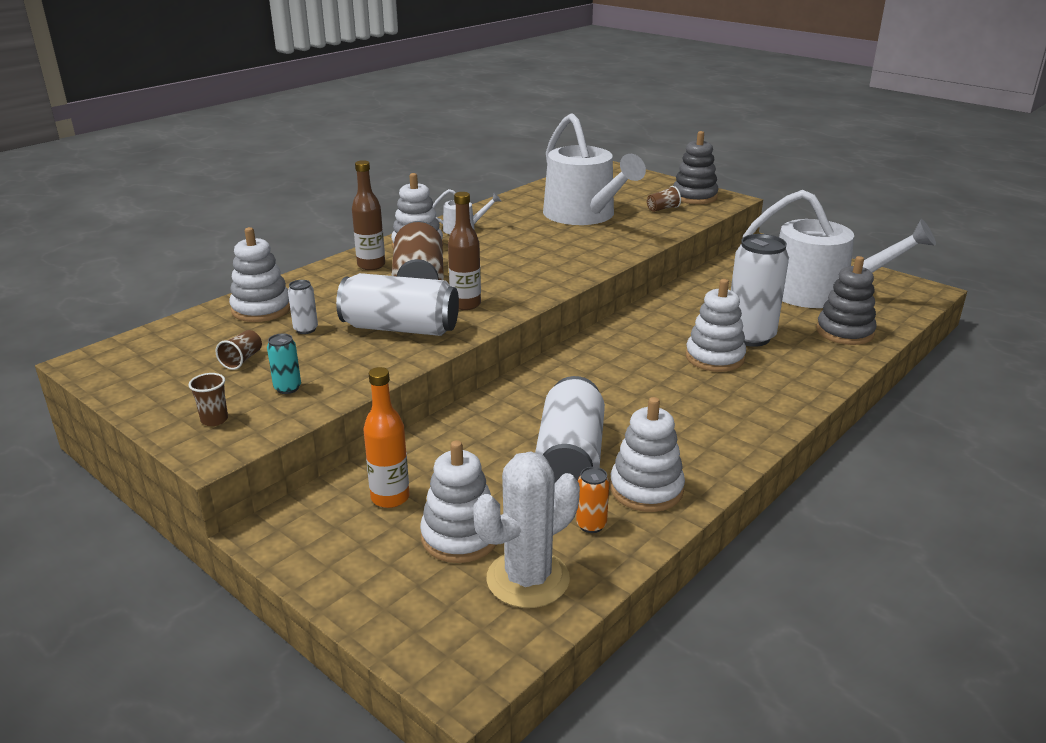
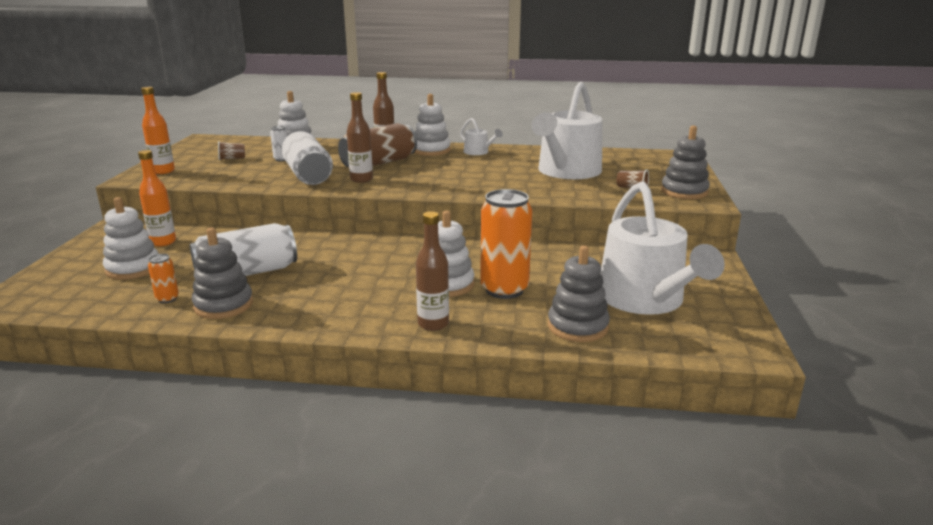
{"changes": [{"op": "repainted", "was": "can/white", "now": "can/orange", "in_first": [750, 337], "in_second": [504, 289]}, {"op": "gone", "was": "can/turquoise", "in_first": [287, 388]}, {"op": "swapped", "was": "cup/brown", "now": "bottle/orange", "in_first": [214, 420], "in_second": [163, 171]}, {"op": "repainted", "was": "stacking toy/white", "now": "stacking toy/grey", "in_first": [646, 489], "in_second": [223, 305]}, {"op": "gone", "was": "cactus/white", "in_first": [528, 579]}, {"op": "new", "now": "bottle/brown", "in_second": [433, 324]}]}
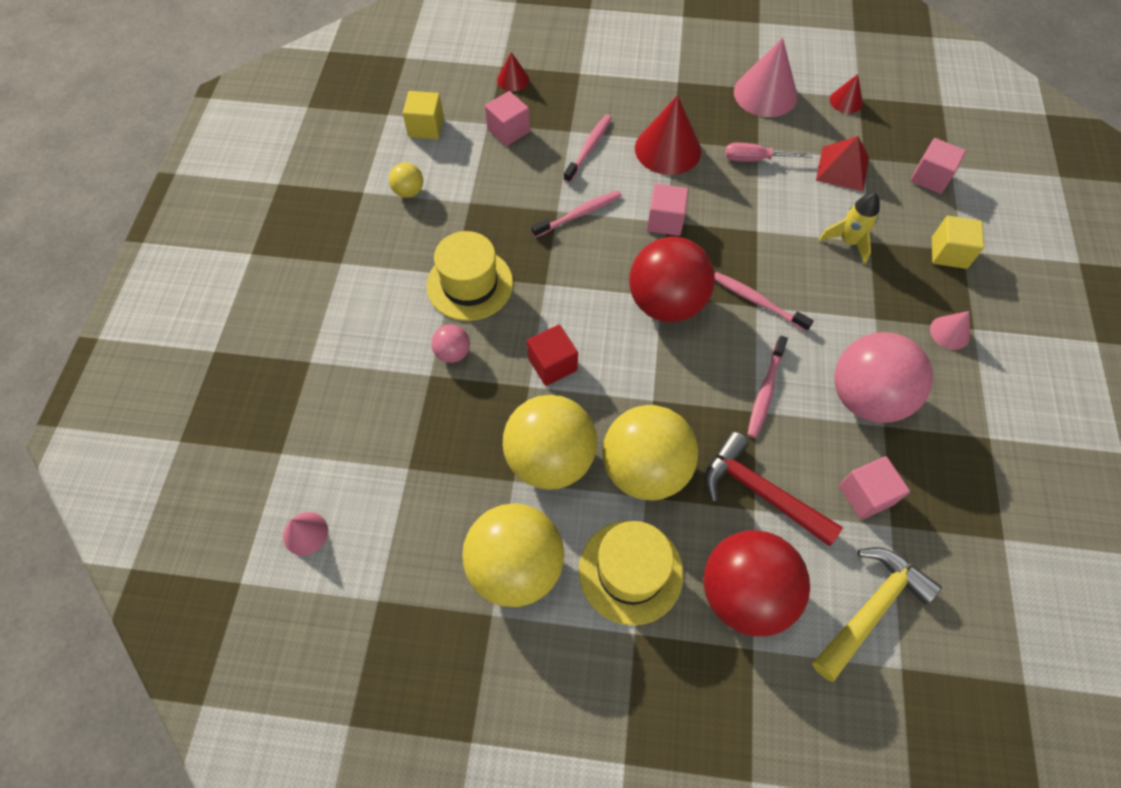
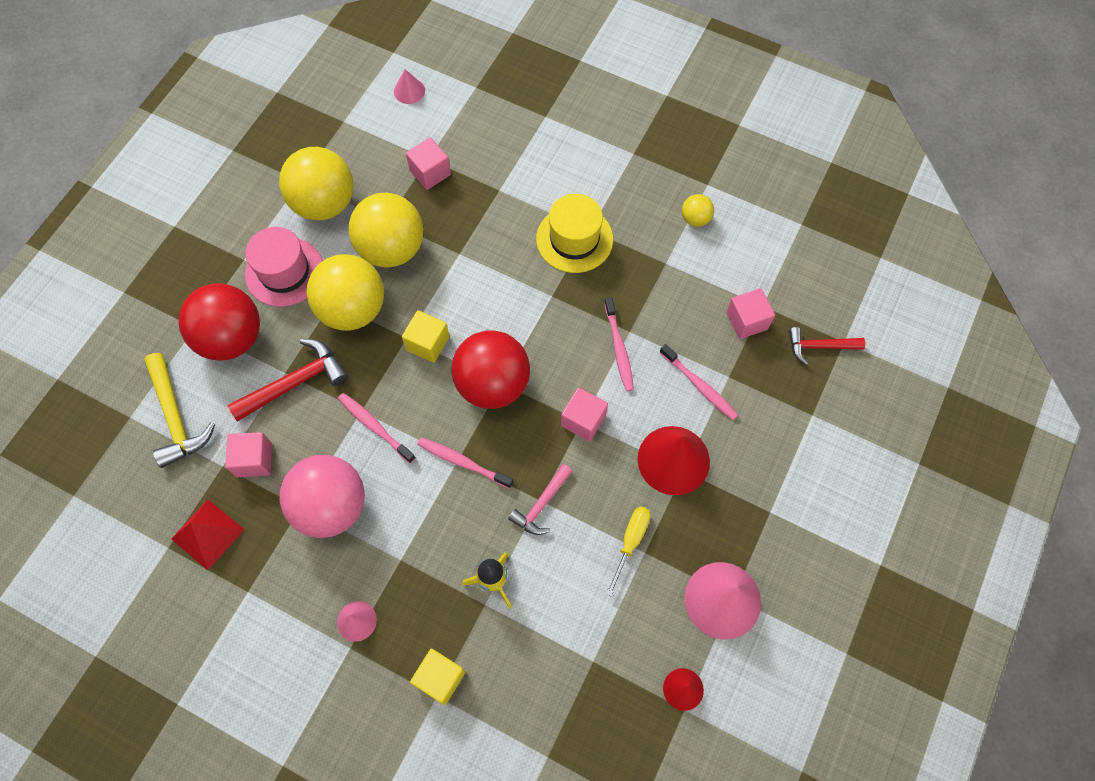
{"changes": [{"op": "swapped", "was": "cone/red", "now": "hammer/red", "in_first": [513, 79], "in_second": [819, 346]}, {"op": "shifted", "was": "cube/yellow", "in_first": [426, 127], "in_second": [427, 343]}, {"op": "shifted", "was": "pyramid/red", "in_first": [842, 168], "in_second": [207, 534]}, {"op": "shifted", "was": "cube/pink", "in_first": [930, 177], "in_second": [430, 173]}, {"op": "repainted", "was": "screwdriver/pink", "now": "screwdriver/yellow", "in_first": [755, 159], "in_second": [630, 542]}, {"op": "rotated", "was": "toothbrush/pink", "in_first": [757, 301], "in_second": [462, 462], "clockwise": -120}, {"op": "gone", "was": "ball/pink", "in_first": [453, 353]}, {"op": "gone", "was": "cube/red", "in_first": [552, 364]}, {"op": "repainted", "was": "hat/yellow", "now": "hat/pink", "in_first": [630, 571], "in_second": [284, 272]}, {"op": "new", "now": "hammer/pink", "in_second": [541, 504]}]}
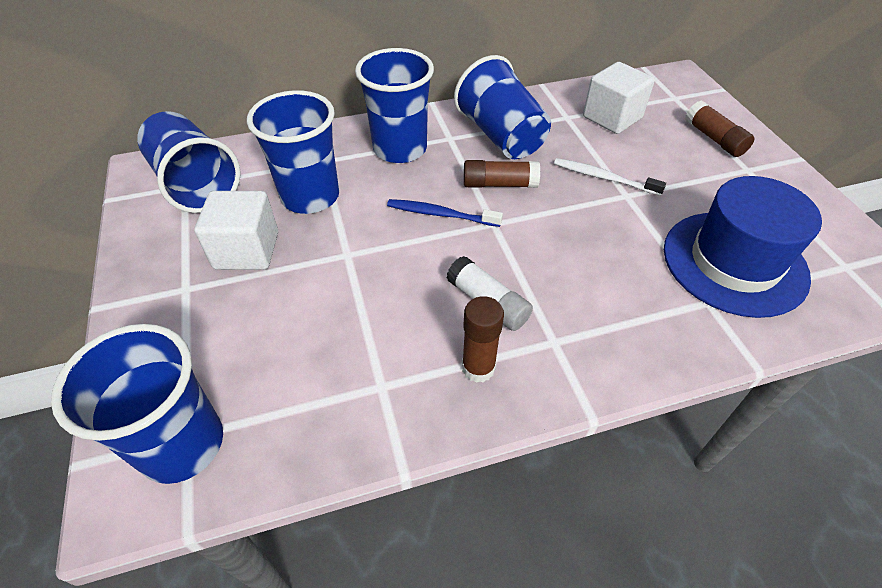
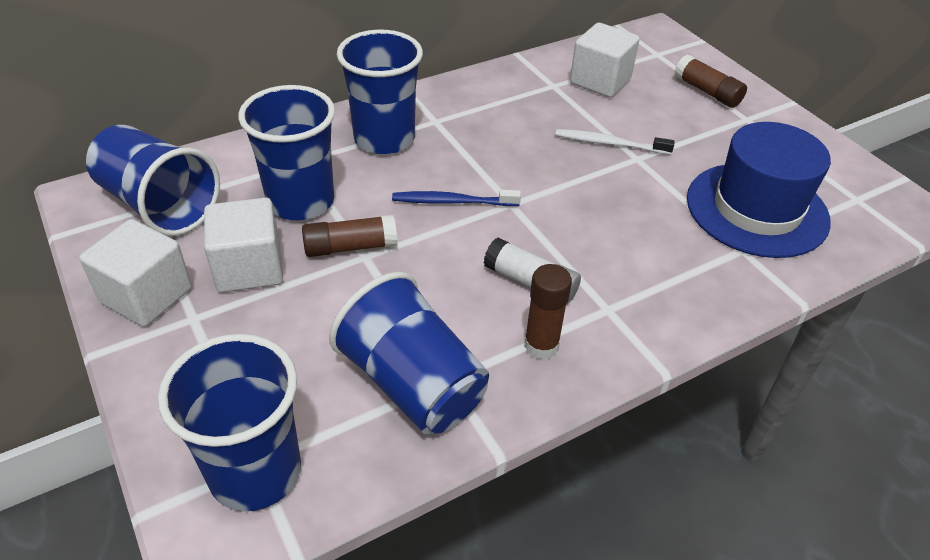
{"changes": [{"op": "shifted", "was": "cup/blue", "in_first": [501, 136], "in_second": [413, 384]}, {"op": "shifted", "was": "glue stick/brown", "in_first": [499, 184], "in_second": [350, 247]}, {"op": "new", "now": "cube/white", "in_second": [146, 295]}]}
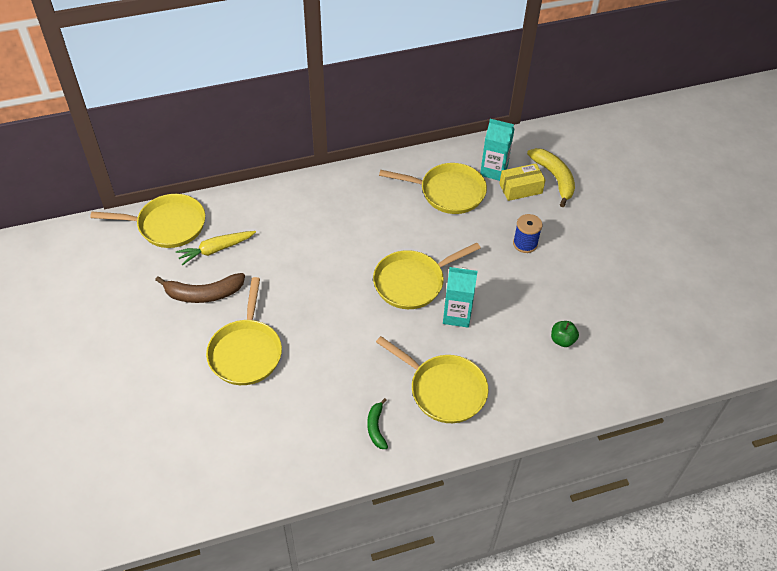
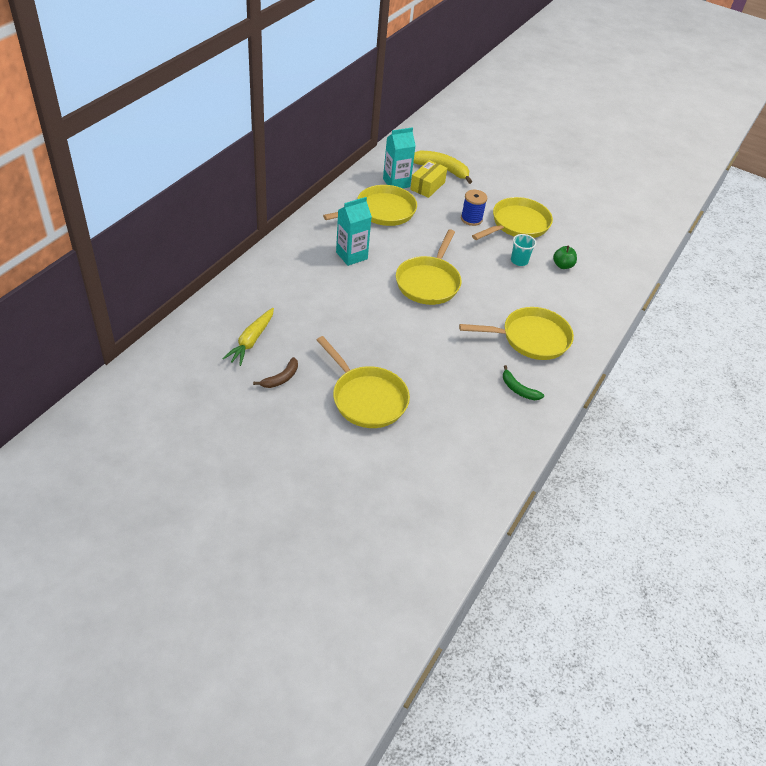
{"changes": [{"op": "shifted", "was": "pan/yellow", "in_first": [167, 225], "in_second": [517, 224]}, {"op": "shifted", "was": "carton/turquoise", "in_first": [457, 315], "in_second": [351, 255]}, {"op": "scaled", "was": "banana/brown", "in_first": [203, 294], "in_second": [281, 378], "ratio": 0.58}, {"op": "new", "now": "cup/turquoise", "in_second": [519, 261]}]}
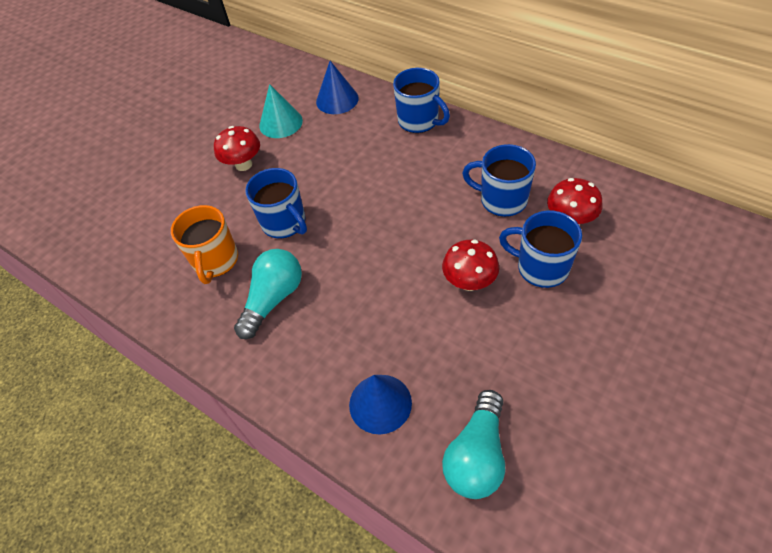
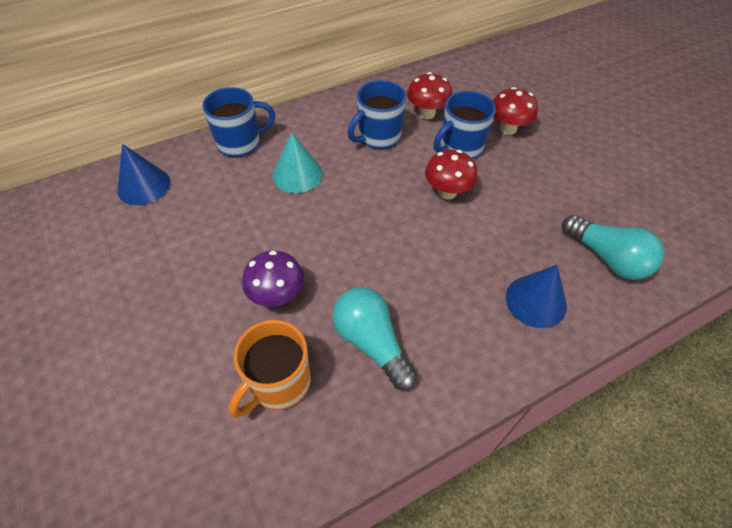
{"changes": [{"op": "shifted", "was": "cone/turquoise", "in_first": [281, 123], "in_second": [297, 174]}, {"op": "shifted", "was": "mushroom/red", "in_first": [243, 164], "in_second": [508, 129]}, {"op": "swapped", "was": "mug/blue", "now": "mushroom/purple", "in_first": [284, 223], "in_second": [277, 296]}, {"op": "rotated", "was": "mug/orange", "in_first": [215, 261], "in_second": [278, 383], "clockwise": 105}]}
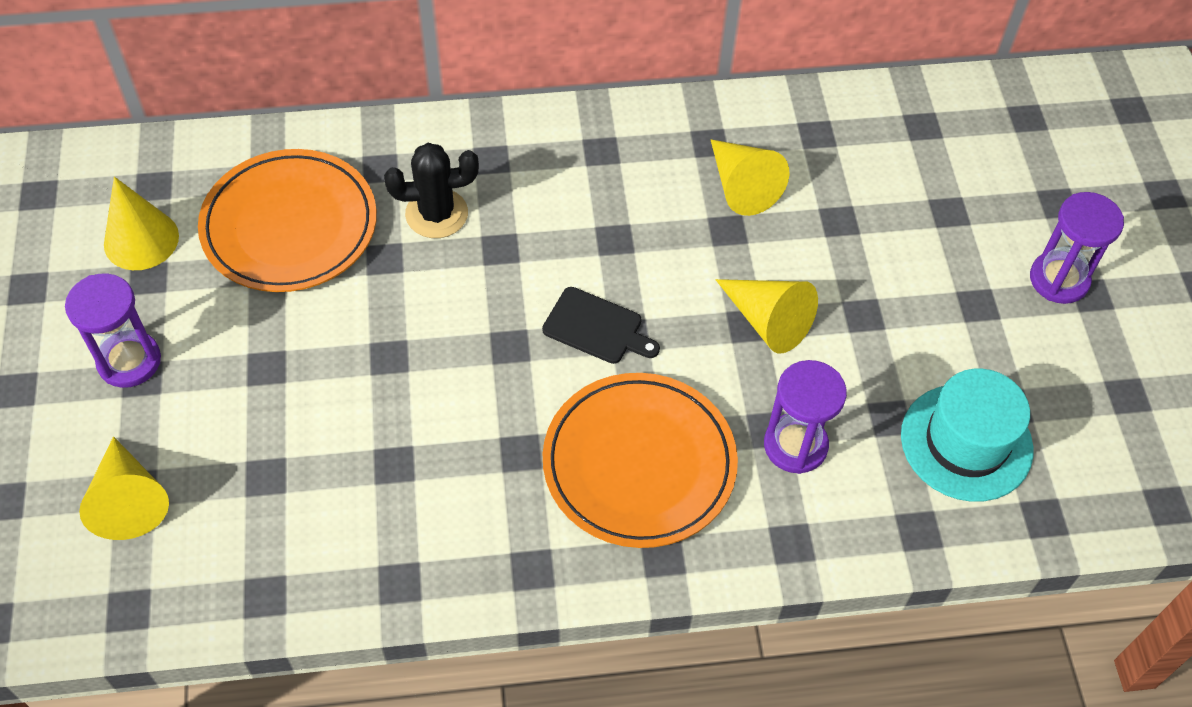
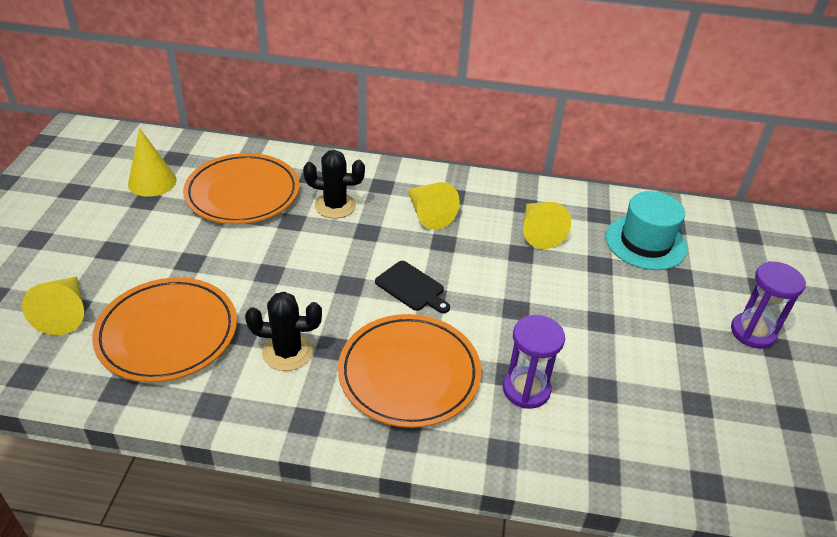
{"changes": [{"op": "gone", "was": "hourglass/purple", "in_first": [129, 361]}, {"op": "shifted", "was": "cone/yellow", "in_first": [767, 321], "in_second": [428, 214]}, {"op": "shifted", "was": "hat/turquoise", "in_first": [966, 442], "in_second": [645, 242]}, {"op": "new", "now": "plate/orange", "in_second": [167, 333]}, {"op": "new", "now": "cactus/black", "in_second": [287, 352]}]}
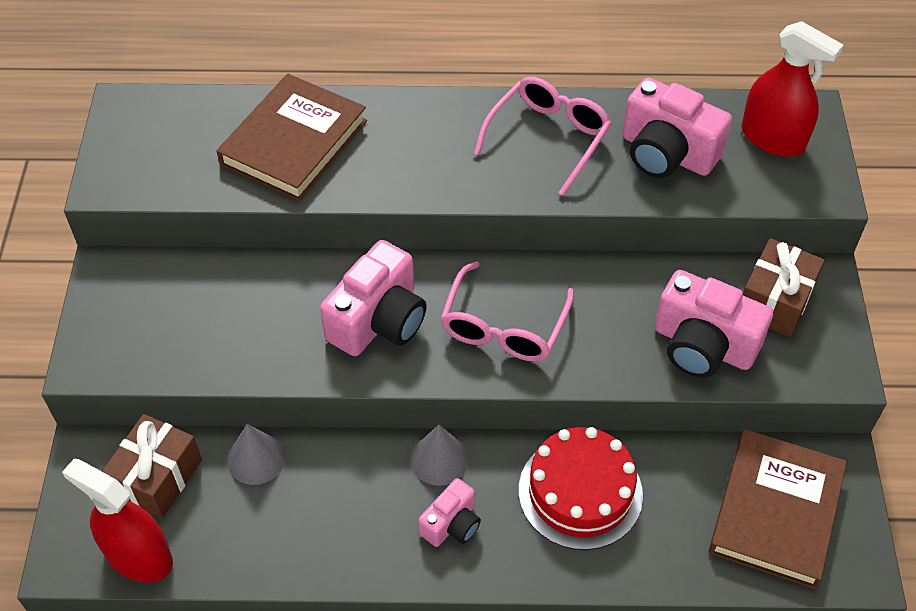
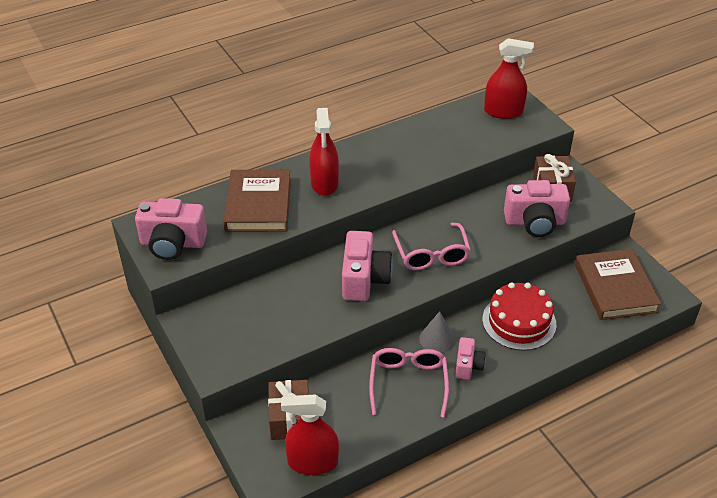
{"changes": [{"op": "shifted", "was": "glasses/pink", "in_first": [548, 138], "in_second": [408, 383]}, {"op": "shifted", "was": "camera/pink", "in_first": [666, 153], "in_second": [173, 243]}, {"op": "gone", "was": "cone/grey", "in_first": [256, 458]}, {"op": "new", "now": "spray bottle/red", "in_second": [324, 183]}]}
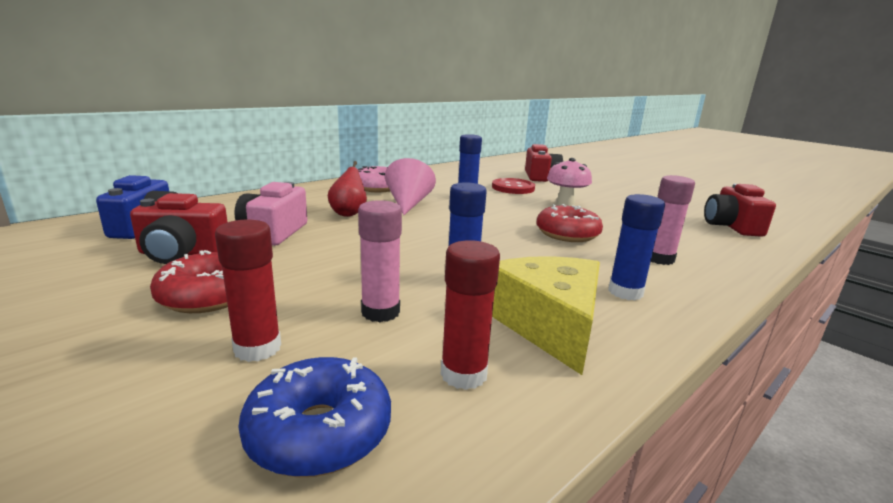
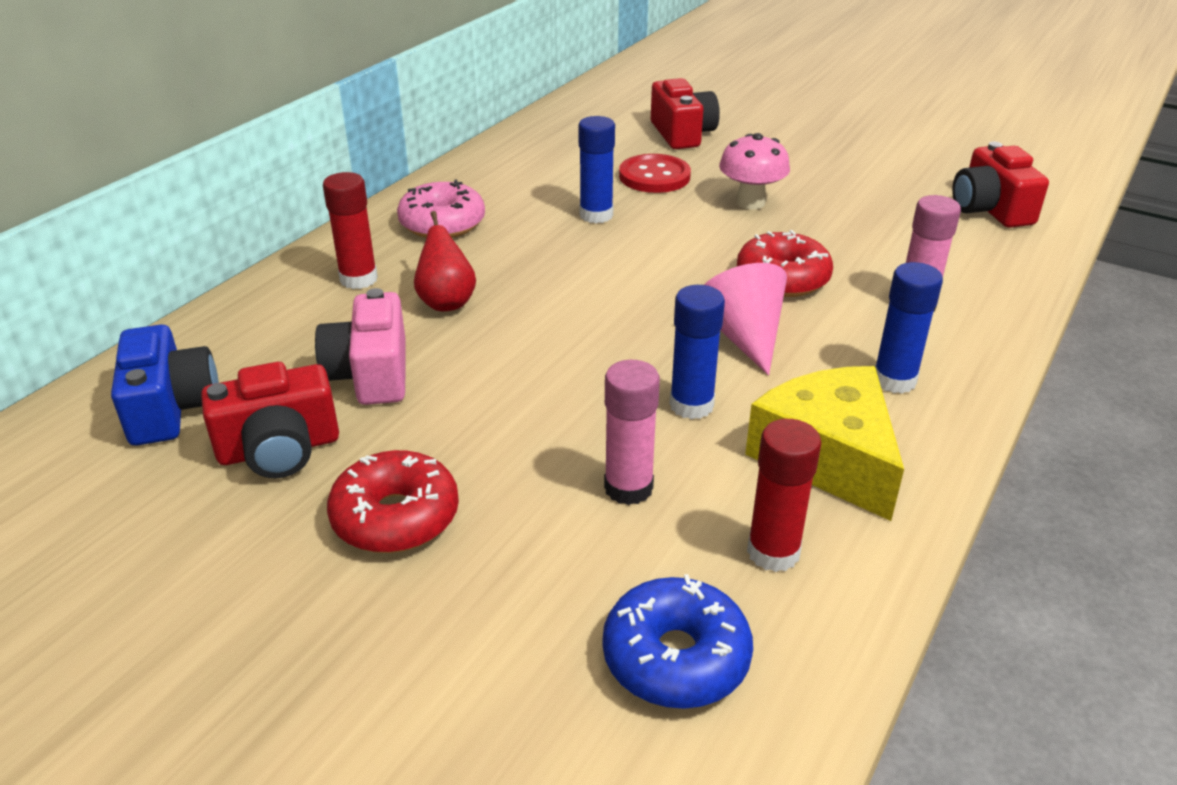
{"changes": [{"op": "shifted", "was": "cone/pink", "in_first": [408, 204], "in_second": [743, 336]}, {"op": "shifted", "was": "glue stick/red", "in_first": [257, 348], "in_second": [358, 279]}]}
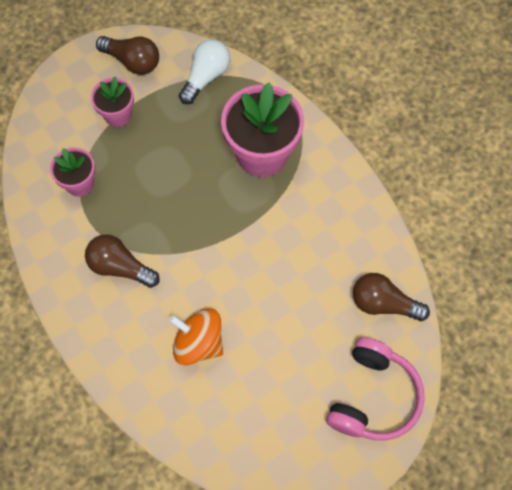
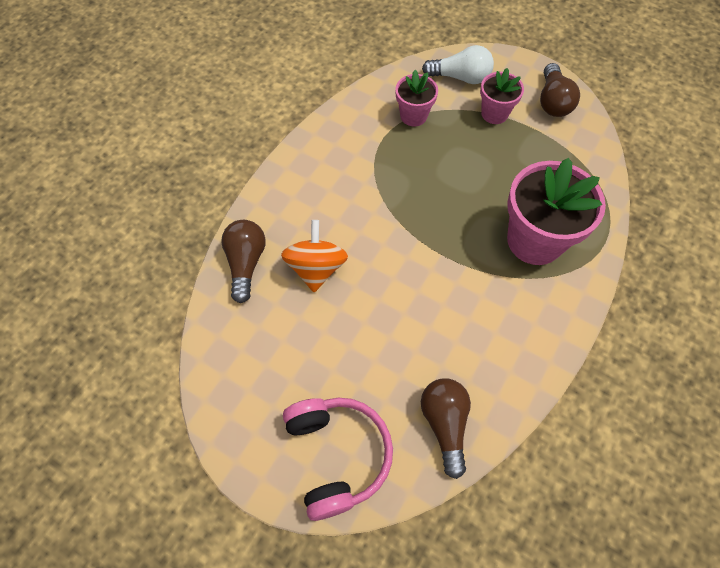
{"changes": [{"op": "shifted", "was": "light bulb/white", "in_first": [206, 77], "in_second": [460, 77]}, {"op": "shifted", "was": "light bulb/brown", "in_first": [120, 267], "in_second": [246, 263]}, {"op": "rotated", "was": "headphones/pink", "in_first": [373, 396], "in_second": [337, 455], "clockwise": -105}]}
